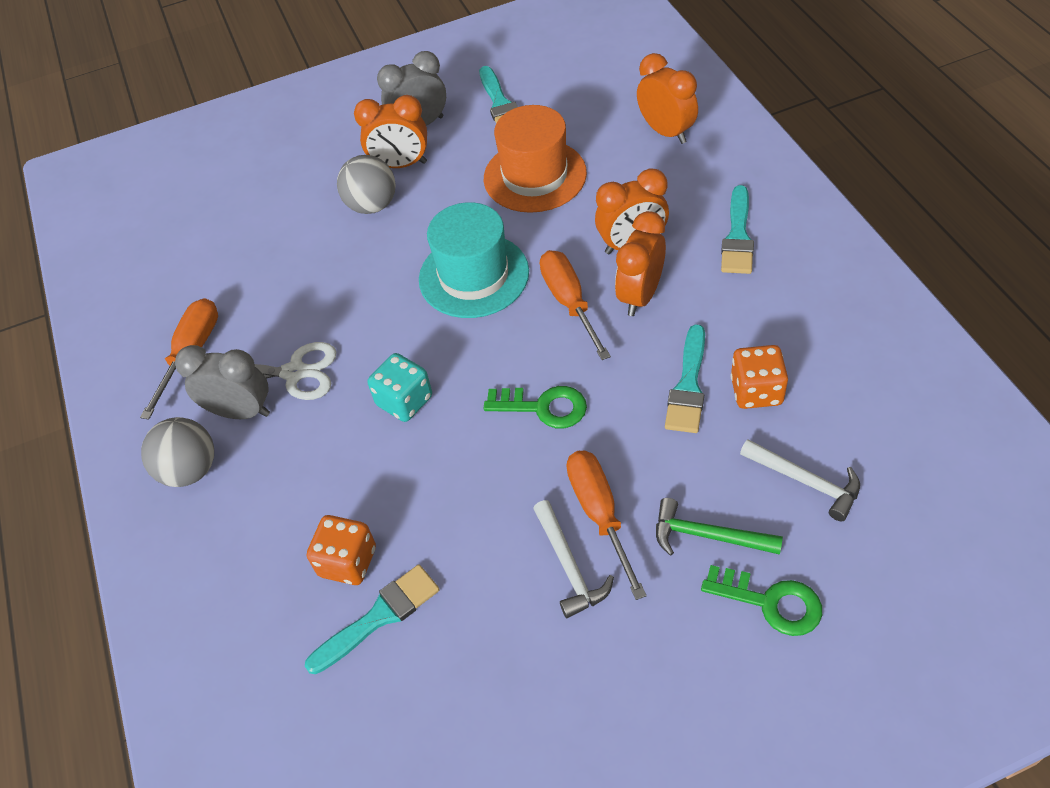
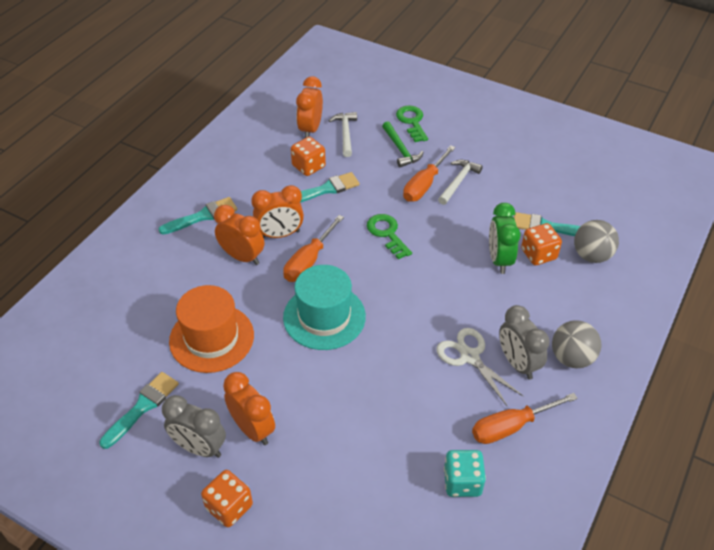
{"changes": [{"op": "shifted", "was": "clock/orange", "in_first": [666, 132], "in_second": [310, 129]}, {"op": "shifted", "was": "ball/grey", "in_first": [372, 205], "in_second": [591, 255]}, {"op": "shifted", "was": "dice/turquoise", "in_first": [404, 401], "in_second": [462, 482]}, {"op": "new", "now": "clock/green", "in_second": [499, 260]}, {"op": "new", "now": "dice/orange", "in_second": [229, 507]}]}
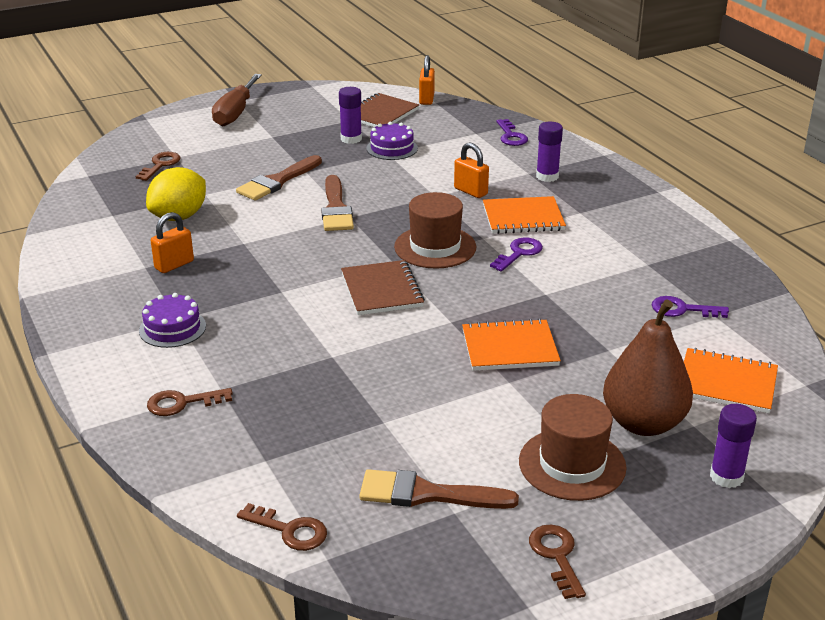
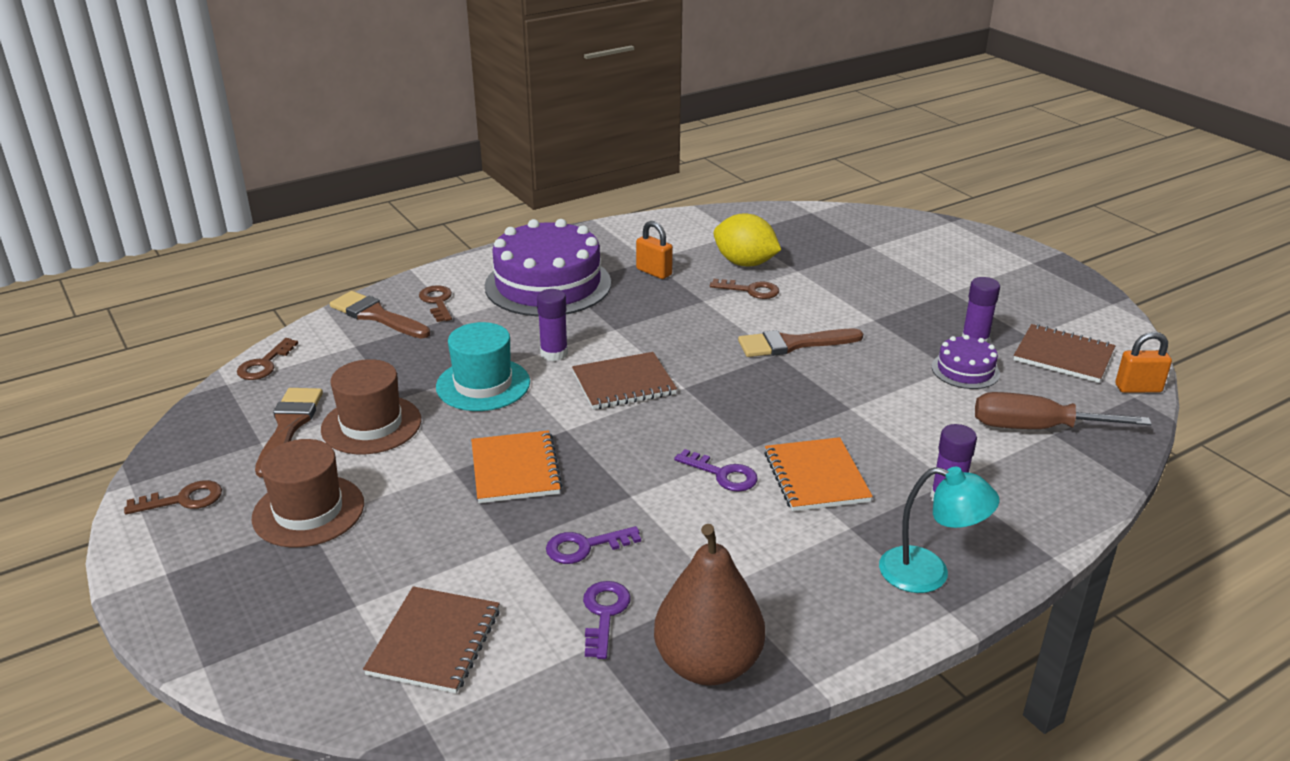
{"changes": [{"op": "shifted", "was": "screwdriver/brown", "in_first": [235, 113], "in_second": [1035, 428]}, {"op": "shifted", "was": "key/purple", "in_first": [511, 136], "in_second": [584, 547]}, {"op": "gone", "was": "padlock/orange", "in_first": [470, 191]}, {"op": "shifted", "was": "key/brown", "in_first": [160, 165], "in_second": [751, 290]}, {"op": "shifted", "was": "brush/brown", "in_first": [277, 181], "in_second": [376, 316]}, {"op": "shifted", "was": "hat/brown", "in_first": [435, 247], "in_second": [371, 425]}, {"op": "scaled", "was": "cake/purple", "in_first": [172, 328], "in_second": [548, 284], "ratio": 2.14}, {"op": "shifted", "was": "pear/brown", "in_first": [643, 423], "in_second": [707, 664]}, {"op": "repainted", "was": "notebook/orange", "now": "notebook/brown", "in_first": [726, 383], "in_second": [435, 642]}, {"op": "shifted", "was": "glue stick/purple", "in_first": [726, 477], "in_second": [554, 353]}, {"op": "new", "now": "hat/turquoise", "in_second": [483, 384]}, {"op": "new", "now": "lamp/turquoise", "in_second": [928, 573]}]}
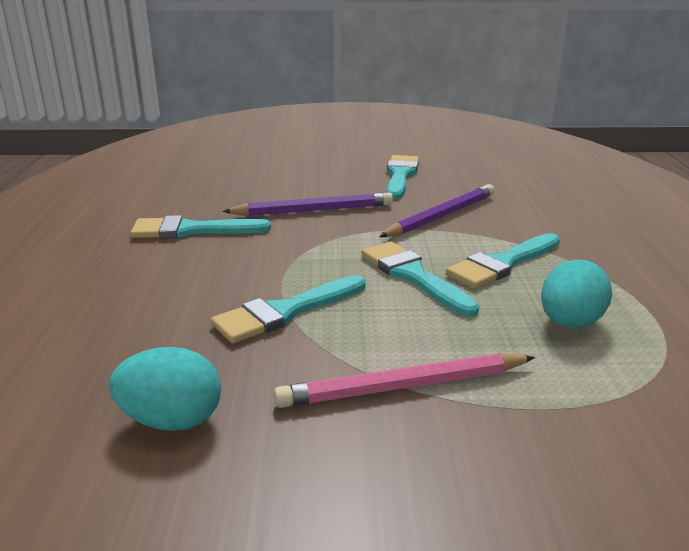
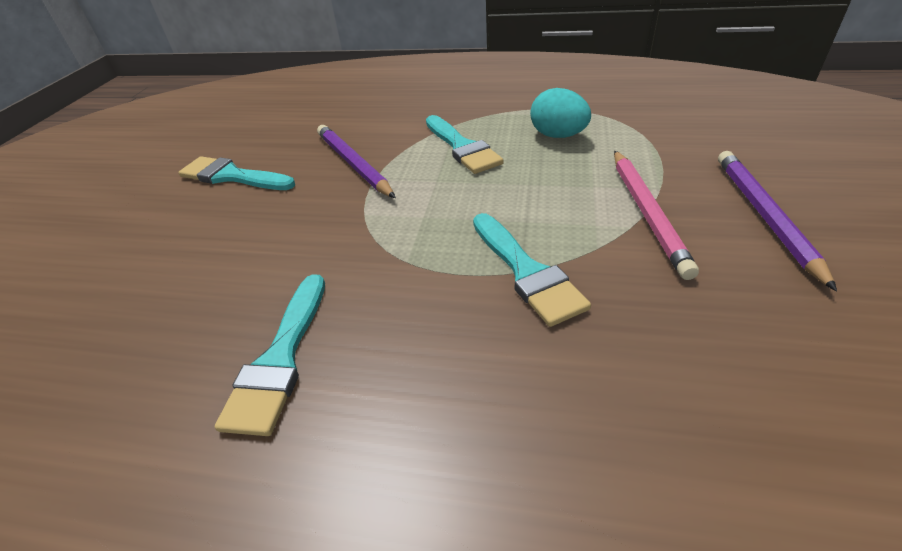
{"changes": [{"op": "shifted", "was": "pencil/purple", "in_first": [313, 210], "in_second": [764, 215]}, {"op": "gone", "was": "brush/turquoise", "in_first": [413, 276]}, {"op": "gone", "was": "egg/turquoise", "in_first": [172, 420]}]}
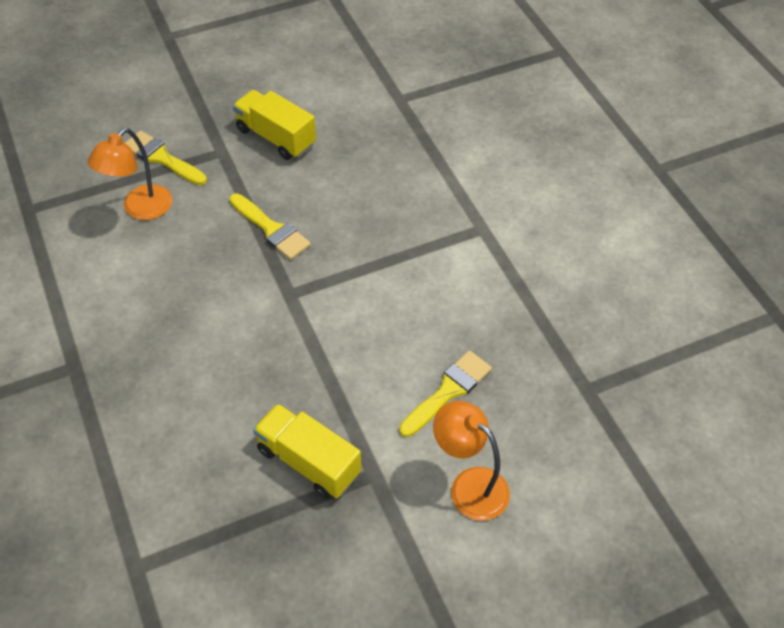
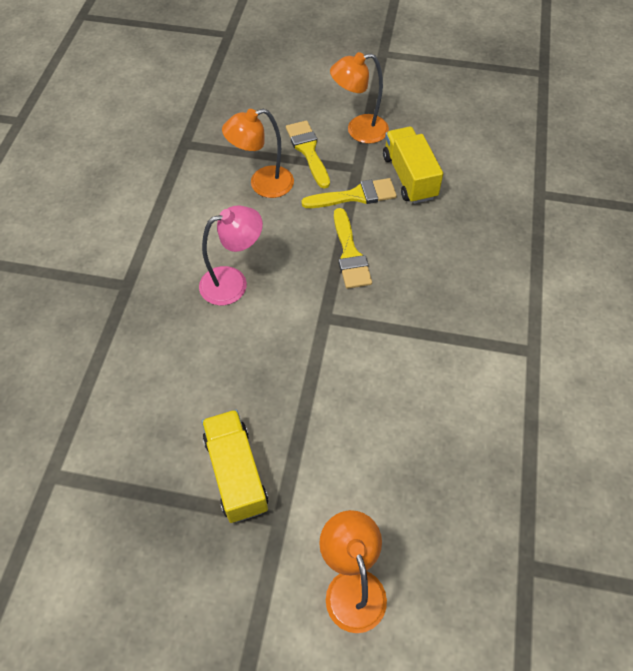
{"changes": [{"op": "shifted", "was": "brush/yellow", "in_first": [448, 391], "in_second": [355, 196]}, {"op": "new", "now": "lamp/orange", "in_second": [359, 130]}, {"op": "new", "now": "lamp/pink", "in_second": [233, 282]}]}
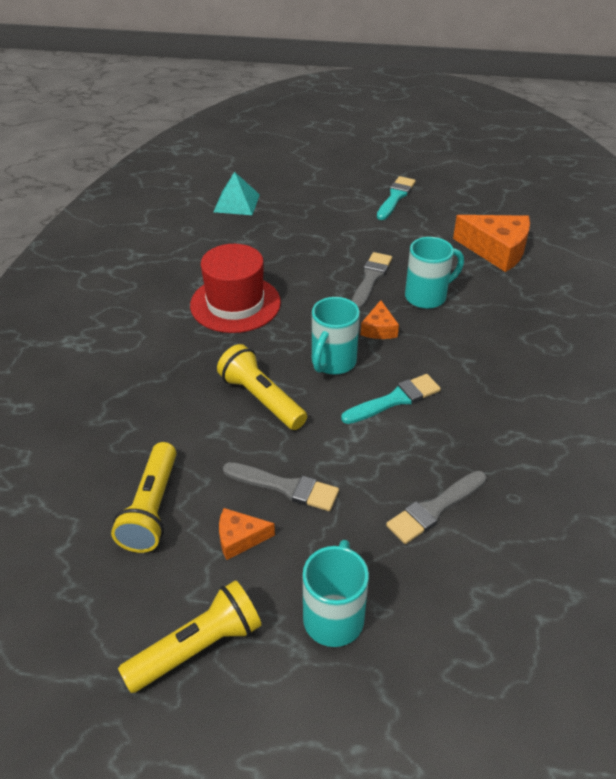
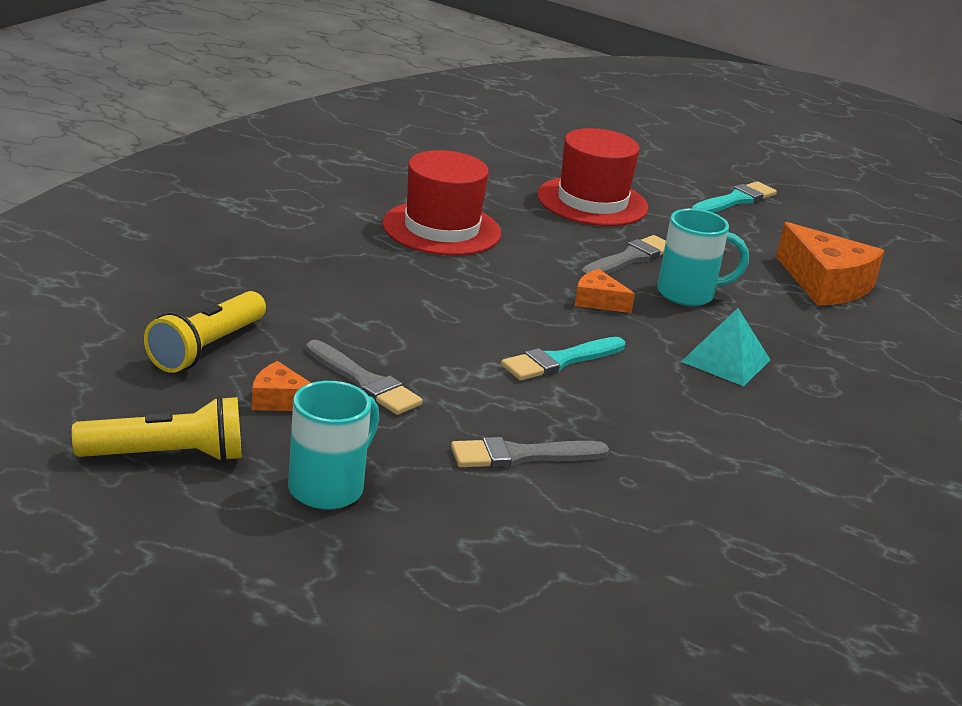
{"changes": [{"op": "shifted", "was": "pyramid/turquoise", "in_first": [236, 203], "in_second": [726, 360]}, {"op": "gone", "was": "mug/turquoise", "in_first": [332, 363]}, {"op": "rotated", "was": "cheese/orange", "in_first": [379, 329], "in_second": [598, 301], "clockwise": 90}, {"op": "gone", "was": "flashlight/yellow", "in_first": [261, 399]}, {"op": "rotated", "was": "brush/turquoise", "in_first": [395, 399], "in_second": [559, 361], "clockwise": 150}, {"op": "new", "now": "hat/red", "in_second": [592, 202]}]}
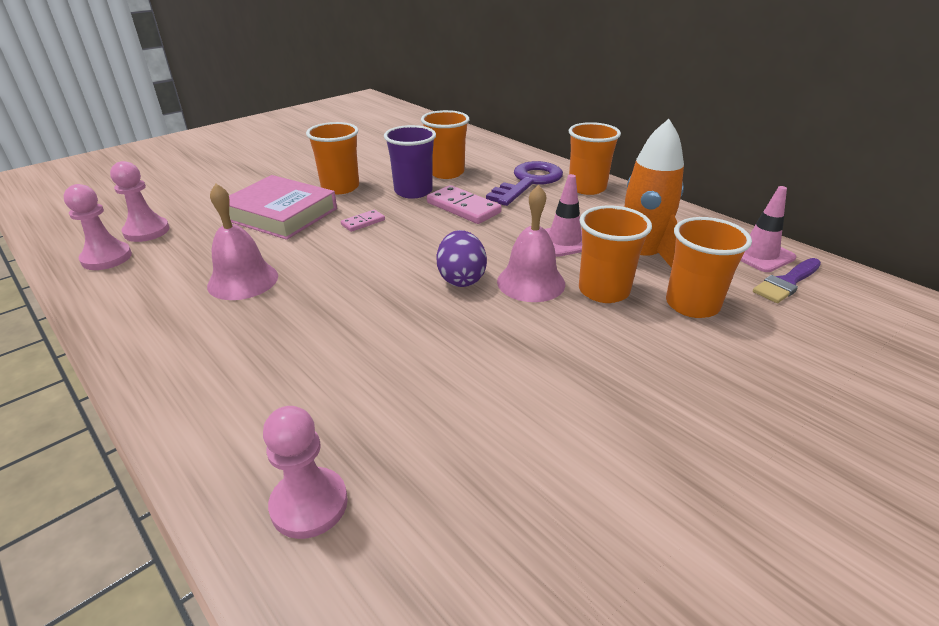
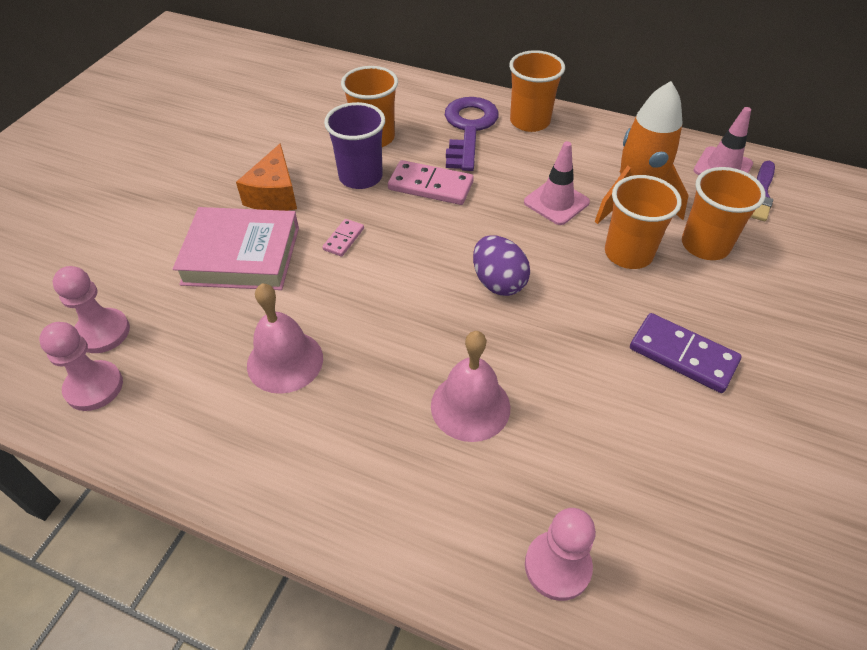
{"changes": [{"op": "swapped", "was": "cup/orange", "now": "cheese/orange", "in_first": [340, 187], "in_second": [274, 194]}, {"op": "shifted", "was": "bell/pink", "in_first": [531, 282], "in_second": [470, 406]}, {"op": "new", "now": "domino/purple", "in_second": [683, 355]}]}
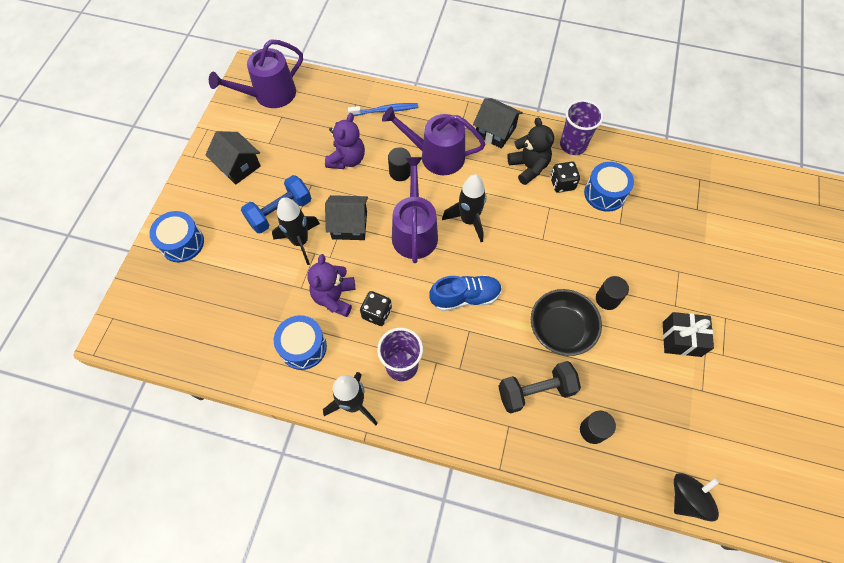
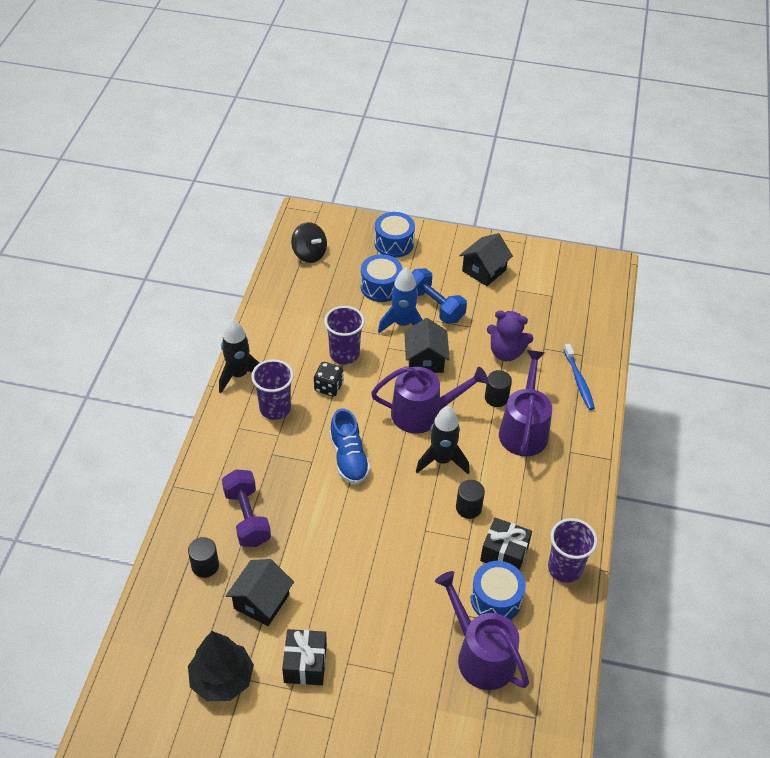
{"changes": [{"op": "shifted", "was": "watering can/purple", "in_first": [270, 95], "in_second": [481, 655]}, {"op": "shifted", "was": "house/black", "in_first": [495, 131], "in_second": [261, 601]}, {"op": "gone", "was": "teddy bear/black", "in_first": [528, 167]}, {"op": "swapped", "was": "dice/black", "now": "gift/black", "in_first": [562, 183], "in_second": [504, 553]}, {"op": "repainted", "was": "rocket/black", "now": "rocket/blue", "in_first": [300, 242], "in_second": [402, 324]}, {"op": "swapped", "was": "teddy bear/purple", "now": "cup/purple", "in_first": [334, 297], "in_second": [344, 354]}, {"op": "shifted", "was": "cylinder/black", "in_first": [607, 299], "in_second": [468, 508]}, {"op": "gone", "was": "bowl/black", "in_first": [561, 329]}, {"op": "shifted", "was": "drum/blue", "in_first": [303, 347], "in_second": [381, 287]}, {"op": "repainted", "was": "dumbbell/black", "now": "dumbbell/purple", "in_first": [535, 391], "in_second": [247, 517]}, {"op": "shifted", "was": "spinning top/black", "in_first": [687, 498], "in_second": [309, 254]}, {"op": "new", "now": "tree/black", "in_second": [222, 679]}]}
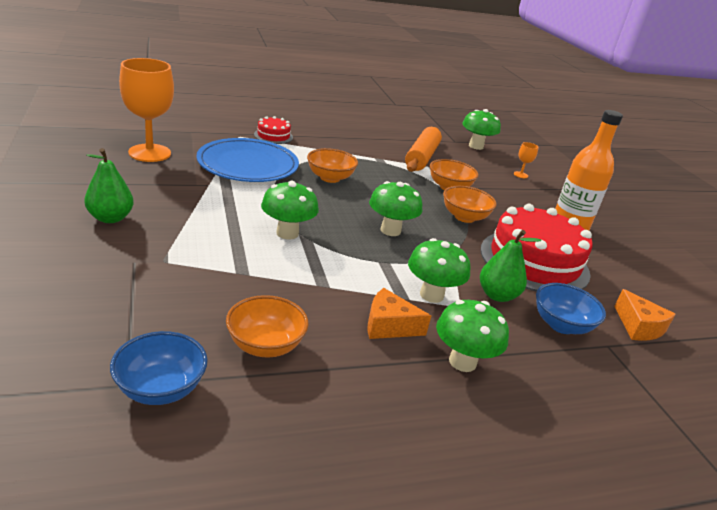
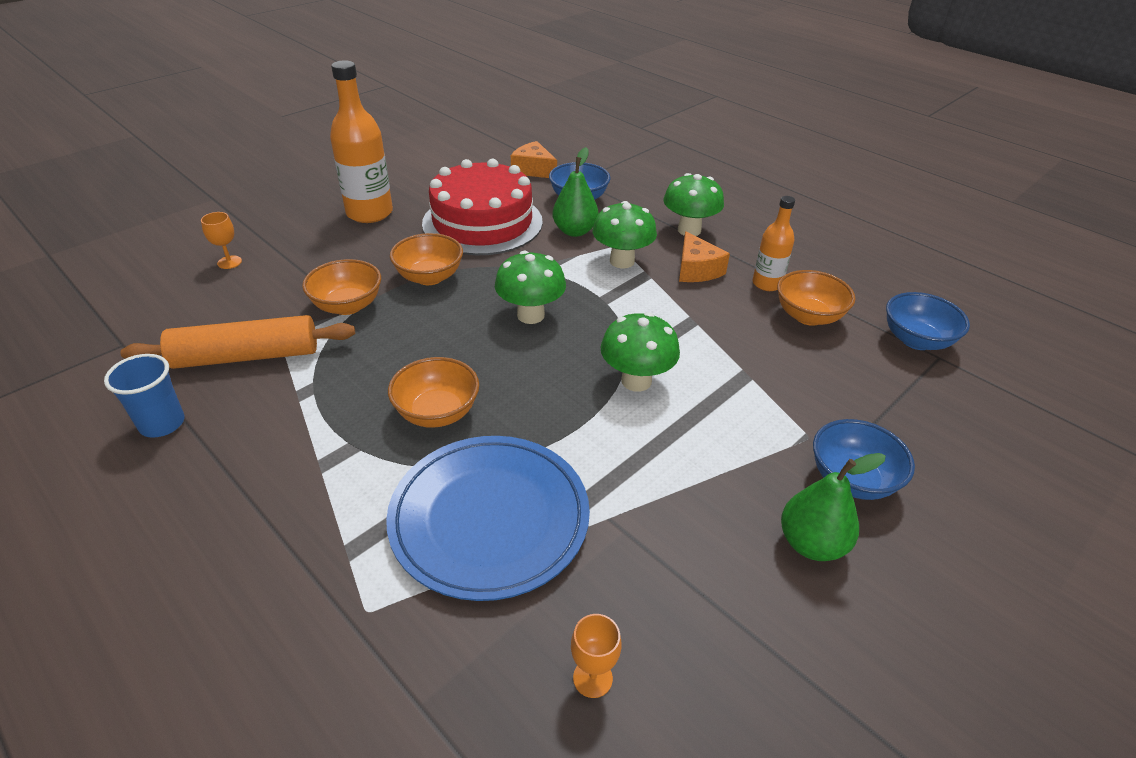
{"changes": [{"op": "scaled", "was": "goblet/orange", "in_first": [149, 153], "in_second": [592, 678], "ratio": 0.42}, {"op": "gone", "was": "mushroom/green", "in_first": [476, 146]}, {"op": "gone", "was": "cake/red", "in_first": [273, 136]}, {"op": "rotated", "was": "cheese/orange", "in_first": [638, 327], "in_second": [533, 170], "clockwise": -90}, {"op": "new", "now": "bottle/orange", "in_second": [767, 284]}, {"op": "new", "now": "cup/blue", "in_second": [162, 424]}, {"op": "new", "now": "bowl/blue", "in_second": [852, 480]}]}
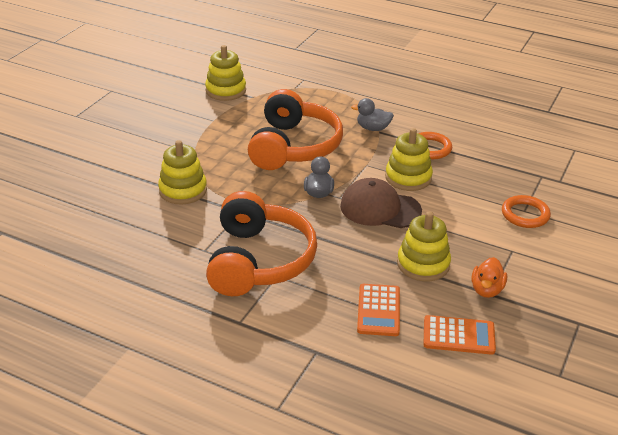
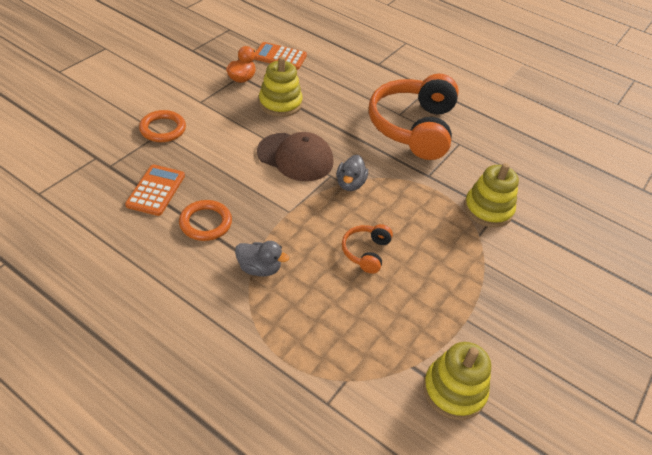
{"changes": [{"op": "scaled", "was": "headphones/orange", "in_first": [294, 147], "in_second": [366, 252], "ratio": 0.44}, {"op": "gone", "was": "stacking toy/yellow", "in_first": [408, 177]}, {"op": "shifted", "was": "calculator/orange", "in_first": [378, 310], "in_second": [156, 190]}]}
